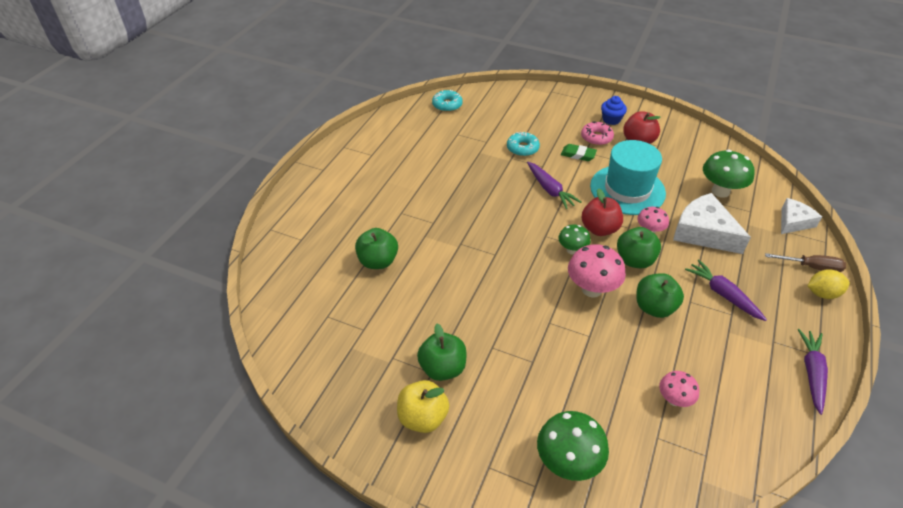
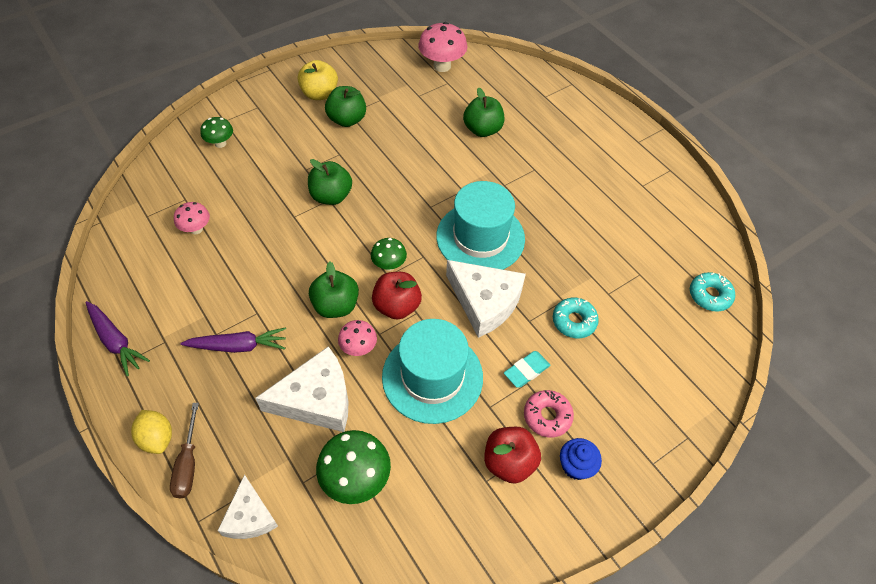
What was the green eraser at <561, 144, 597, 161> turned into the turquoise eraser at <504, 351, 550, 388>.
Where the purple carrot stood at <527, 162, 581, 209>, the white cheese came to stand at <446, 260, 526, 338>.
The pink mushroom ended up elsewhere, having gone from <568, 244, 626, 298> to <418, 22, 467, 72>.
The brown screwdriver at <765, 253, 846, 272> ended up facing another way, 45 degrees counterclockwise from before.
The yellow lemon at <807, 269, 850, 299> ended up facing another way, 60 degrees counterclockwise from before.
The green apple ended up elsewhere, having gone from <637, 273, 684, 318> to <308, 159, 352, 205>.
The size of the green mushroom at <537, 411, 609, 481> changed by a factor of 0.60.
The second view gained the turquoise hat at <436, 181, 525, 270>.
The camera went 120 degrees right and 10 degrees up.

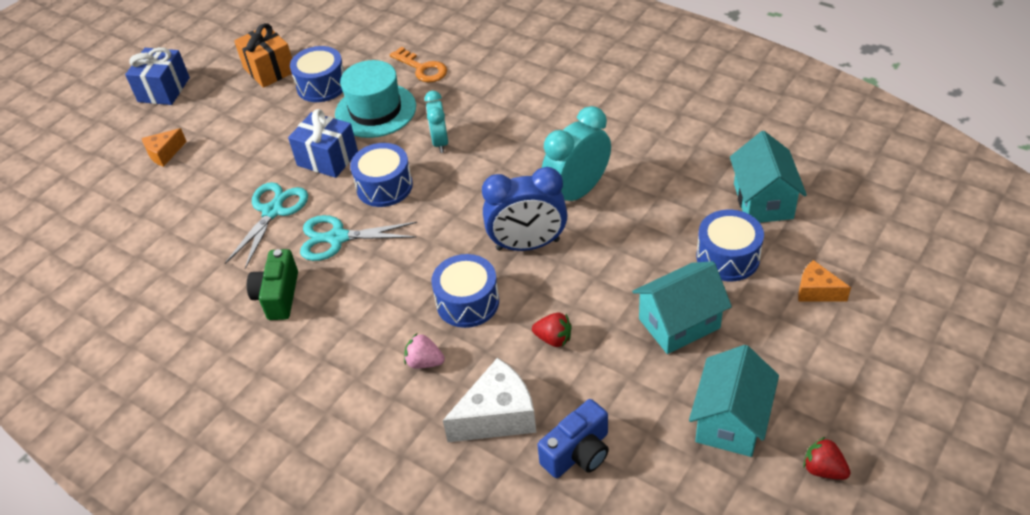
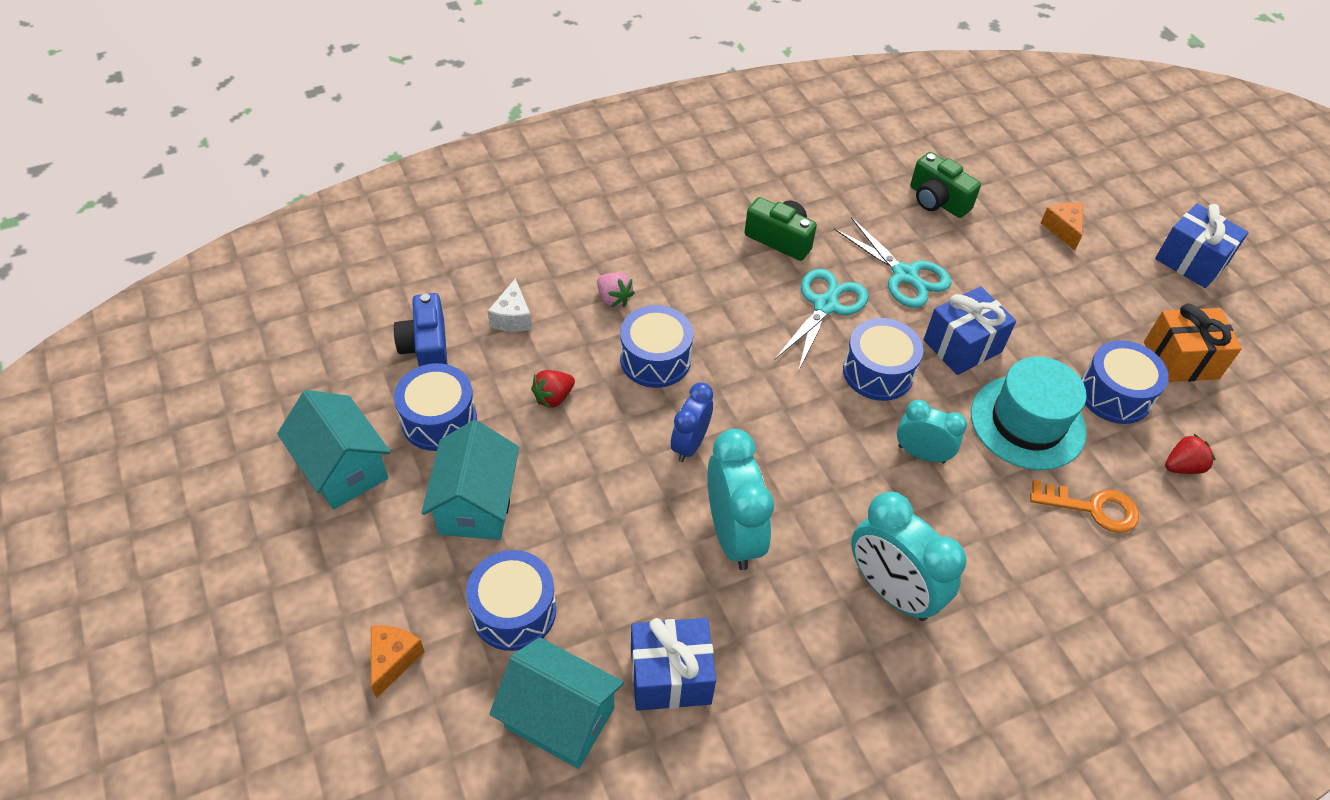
The orange key at <390, 47, 447, 82> ended up facing another way, 150 degrees counterclockwise from before.
The size of the blue clock at <482, 167, 568, 251> changed by a factor of 0.61.
The orange cheese at <798, 260, 851, 302> ended up facing another way, 45 degrees counterclockwise from before.
The pink strawberry at <404, 333, 445, 369> ended up facing another way, 90 degrees clockwise from before.
The size of the white cheese at <443, 358, 536, 442> changed by a factor of 0.58.
The red strawberry ended up elsewhere, having gone from <803, 437, 851, 480> to <1165, 434, 1215, 474>.
The second view gained the green camera at <910, 152, 981, 218>.
The second view gained the blue drum at <394, 363, 477, 451>.
The second view gained the turquoise clock at <851, 492, 967, 621>.
The second view gained the blue gift at <631, 618, 716, 711>.
The camera went 115 degrees right and 5 degrees up.

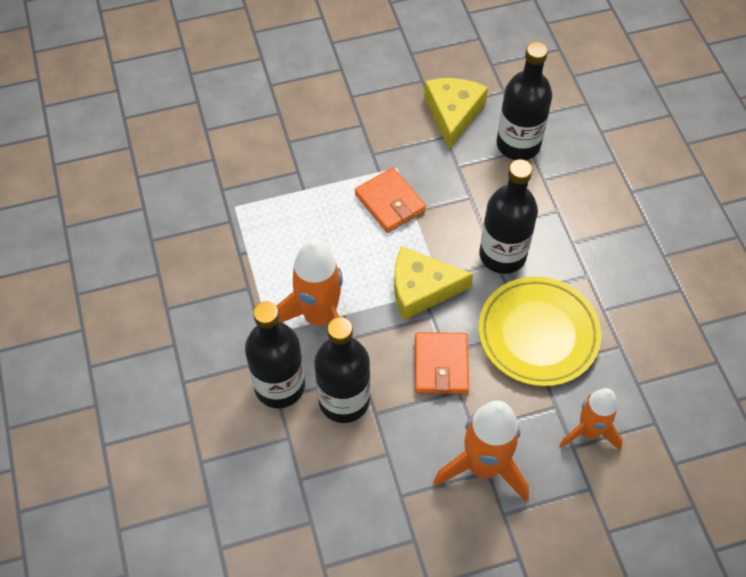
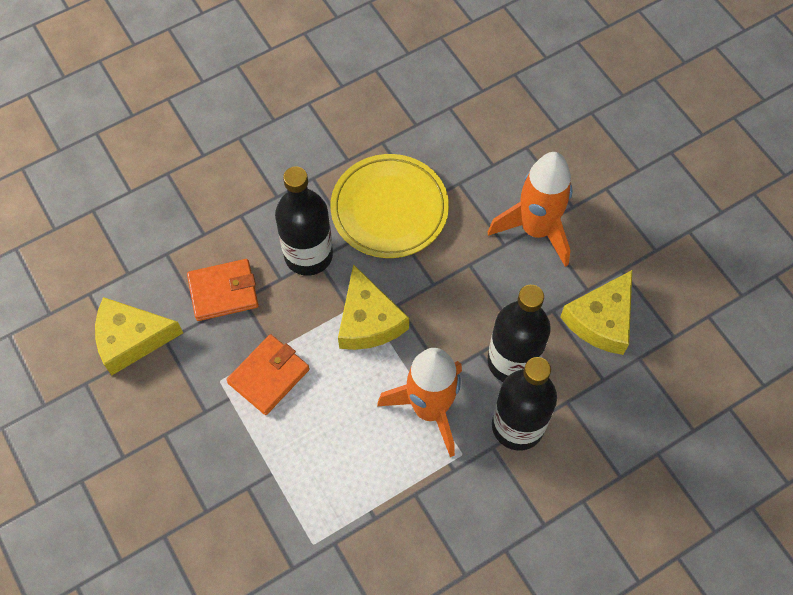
The second view lost the black bottle at <496, 42, 552, 160>.
The orange wallet ended up elsewhere, having gone from <415, 332, 469, 394> to <187, 259, 259, 321>.
The second view lost the orange rocket at <559, 388, 623, 451>.
The second view gained the yellow cheese at <560, 270, 632, 355>.
The camera went 105 degrees left and 5 degrees up.

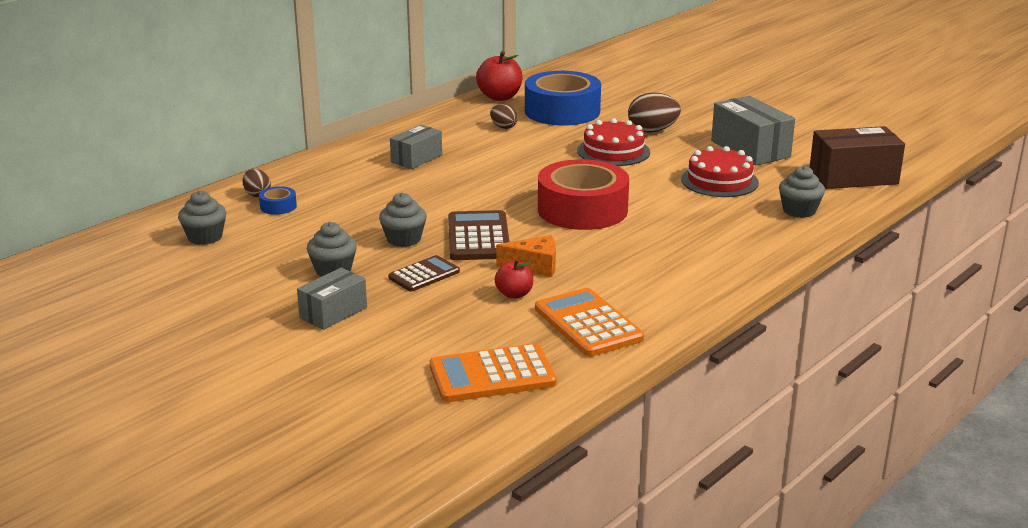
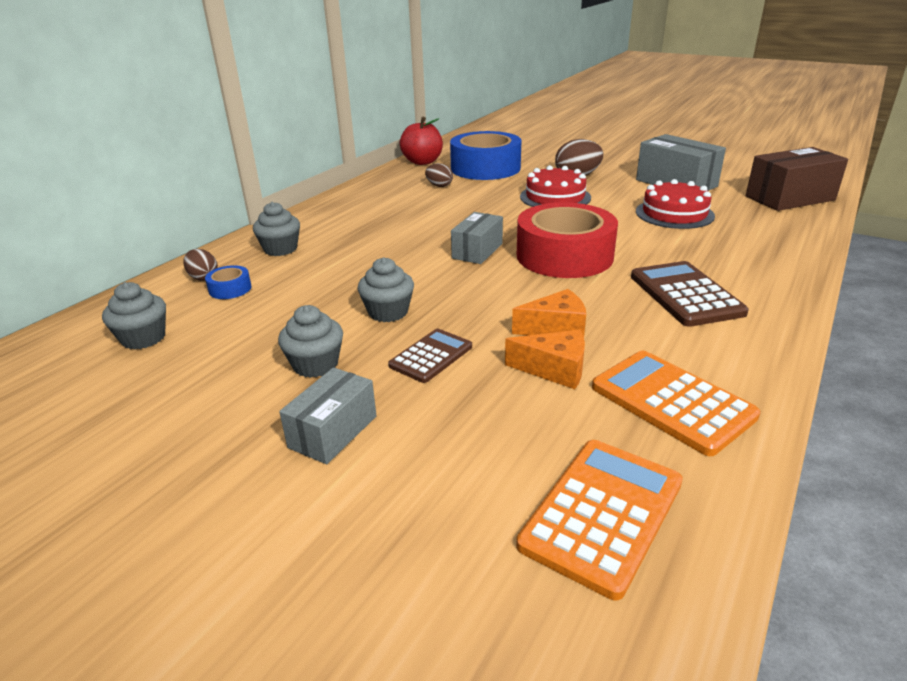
The grey box ended up elsewhere, having gone from <390, 125, 442, 169> to <451, 212, 503, 264>.
The grey cupcake ended up elsewhere, having gone from <779, 166, 825, 218> to <253, 202, 300, 256>.
The brown calculator ended up elsewhere, having gone from <448, 210, 509, 260> to <631, 261, 749, 327>.
Where the red apple stood at <495, 259, 533, 299>, the orange cheese came to stand at <505, 330, 585, 389>.
The orange calculator at <430, 343, 557, 402> ended up facing another way, 150 degrees clockwise from before.
The camera went 10 degrees left and 5 degrees up.

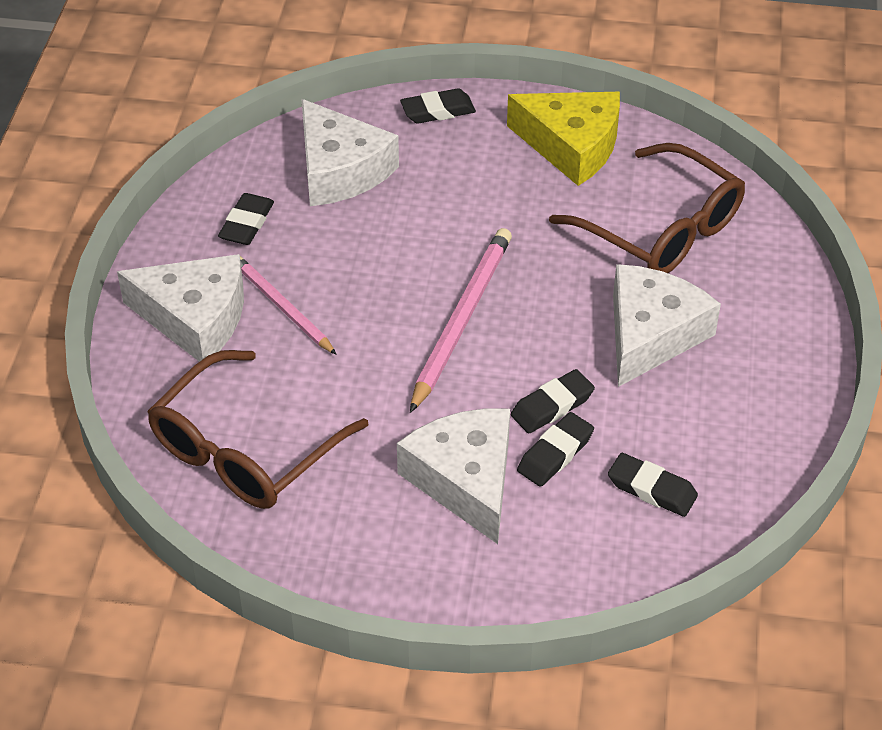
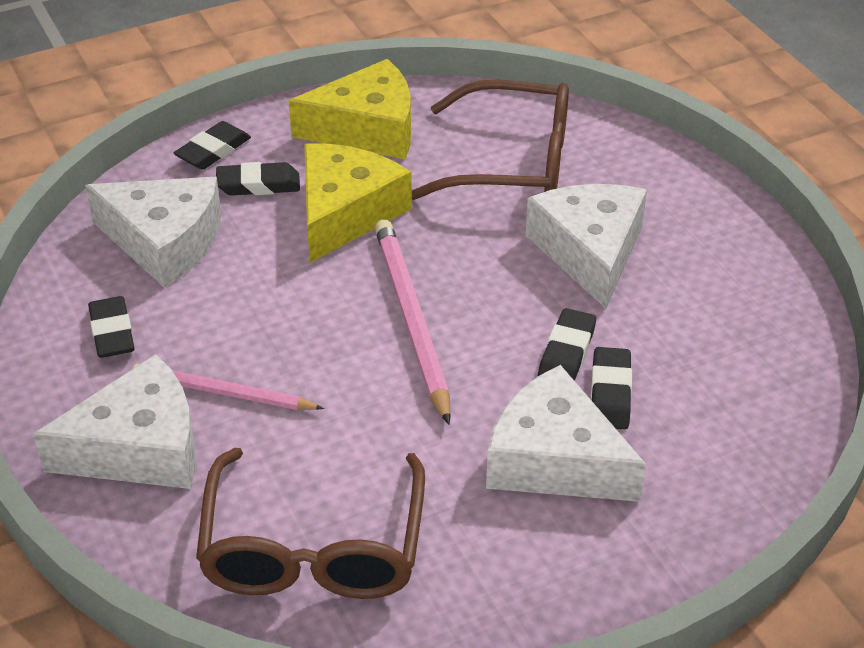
The black eraser ended up elsewhere, having gone from <608, 453, 698, 517> to <216, 162, 300, 196>.
The second view gained the yellow cheese at <304, 143, 412, 263>.
The camera went 35 degrees left and 5 degrees down.

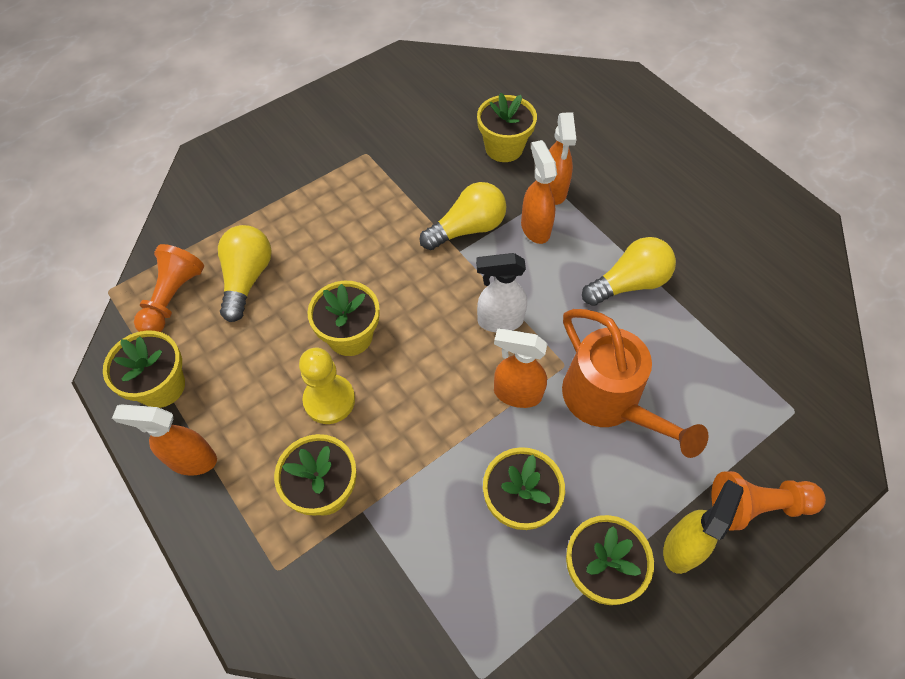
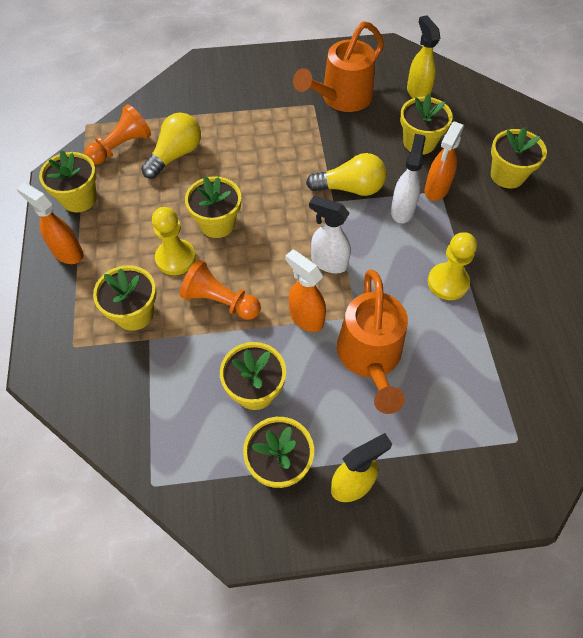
What was the orange spray bottle at <521, 140, 557, 244> turned into the white spray bottle at <391, 134, 426, 223>.
Where the yellow light bulb stood at <582, 237, 676, 306>, the yellow pawn came to stand at <428, 232, 477, 300>.
The orange pawn ended up elsewhere, having gone from <711, 471, 826, 531> to <180, 259, 261, 320>.
The second view gained the yellow spray bottle at <407, 15, 440, 98>.
The second view gained the orange watering can at <293, 21, 384, 112>.
The second view gained the yellow flower pot at <491, 127, 547, 188>.
The camera went 30 degrees right and 0 degrees up.

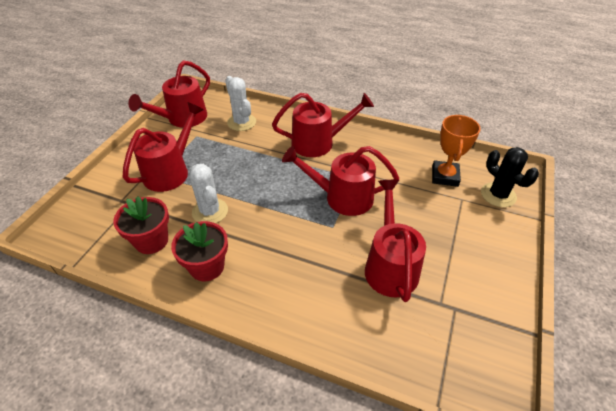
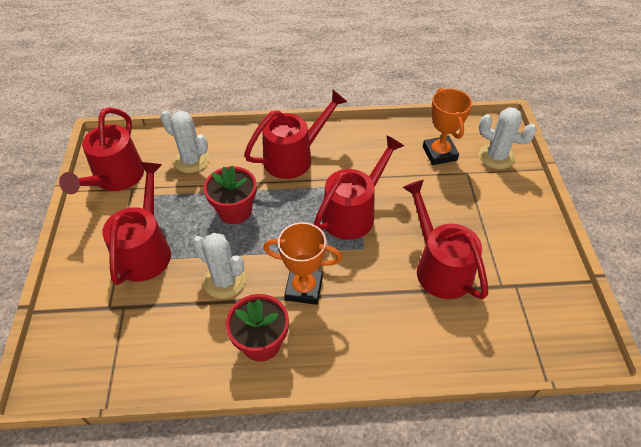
The red watering can at <282, 146, 399, 216> ended up facing another way, 150 degrees clockwise from before.
What was the black cactus at <481, 147, 539, 207> turned into the white cactus at <479, 107, 537, 169>.
The red flower pot ended up elsewhere, having gone from <113, 197, 169, 254> to <204, 166, 256, 224>.
The second view gained the orange trophy at <263, 222, 342, 305>.
The camera went 25 degrees left and 5 degrees up.

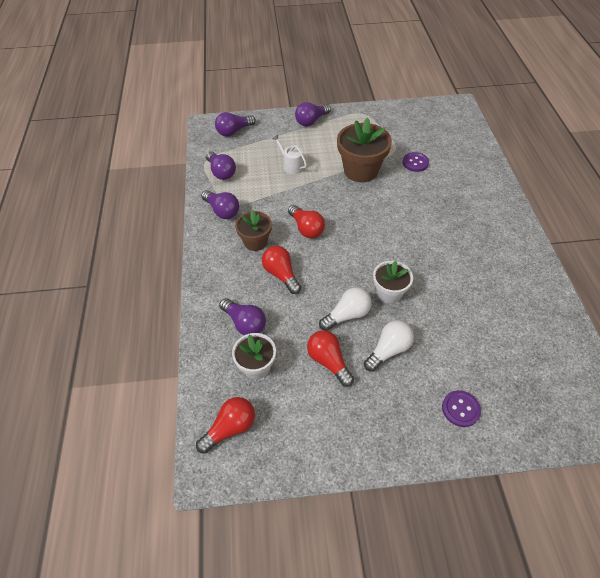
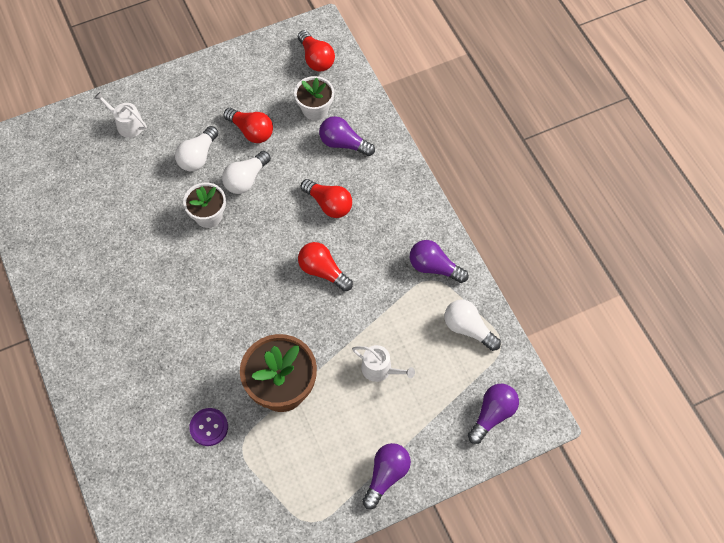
What was the purple light bulb at <206, 151, 236, 180> turned into the white light bulb at <445, 300, 501, 351>.
The second view lost the brown flower pot at <235, 210, 272, 251>.
Where the purple button stood at <442, 390, 481, 427>, the white watering can came to stand at <94, 91, 147, 138>.
The red light bulb at <196, 397, 255, 454> ended up facing another way, 60 degrees counterclockwise from before.
The camera went 160 degrees right and 10 degrees up.

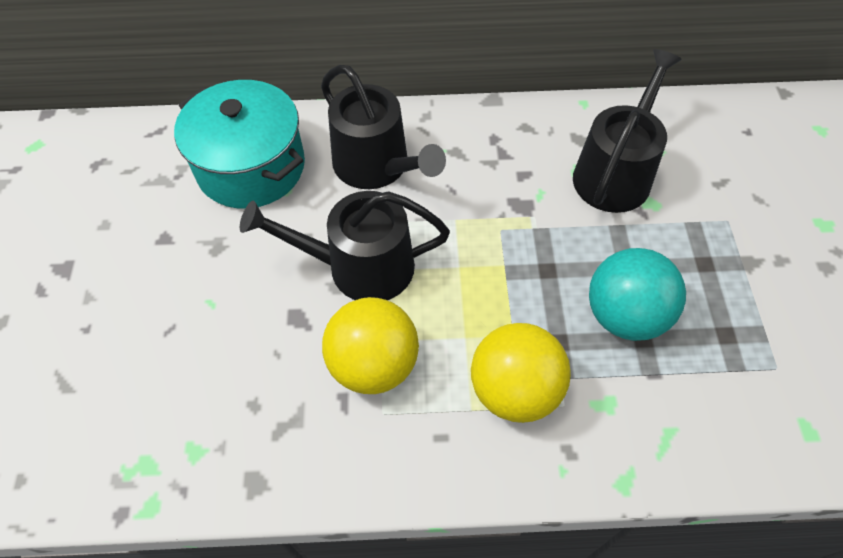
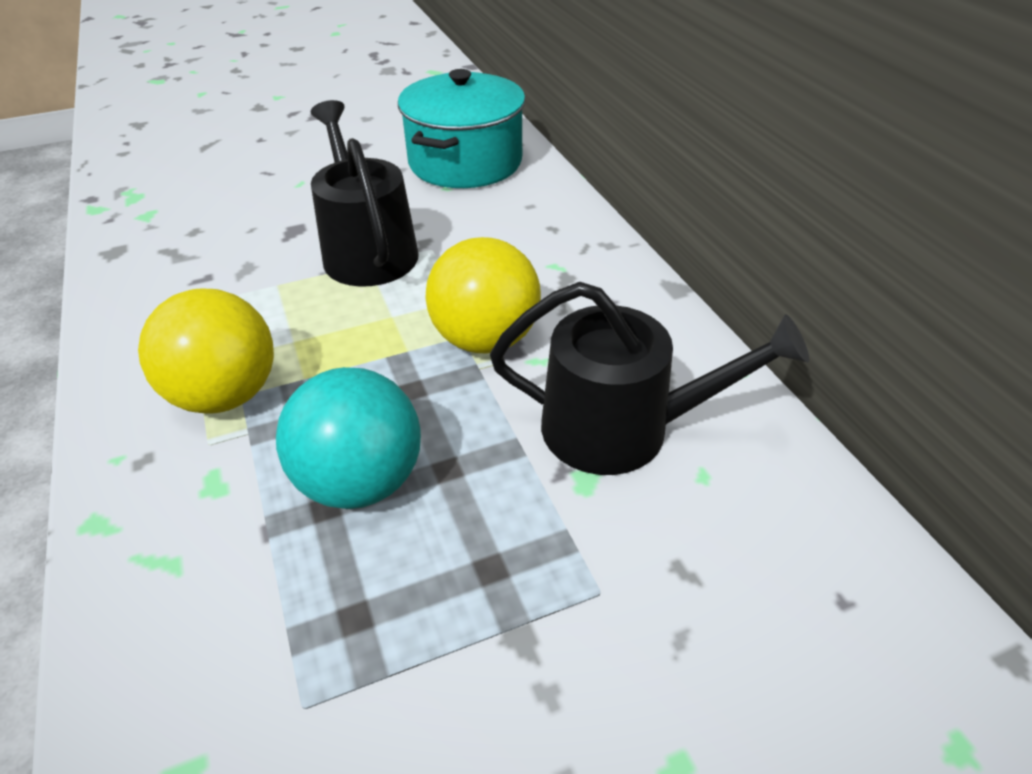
The second view lost the black watering can at <321, 65, 446, 189>.
The yellow ball ended up elsewhere, having gone from <322, 297, 419, 394> to <426, 237, 541, 353>.
The camera went 70 degrees right and 15 degrees down.

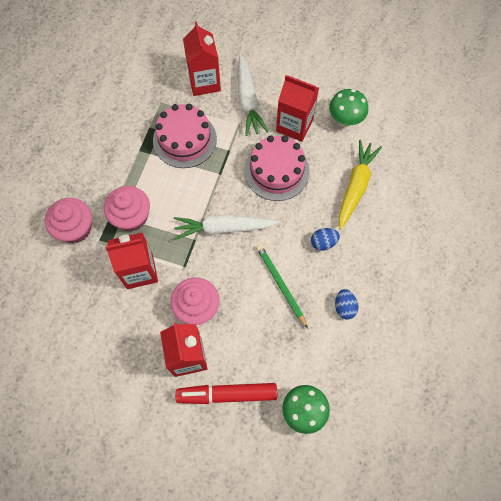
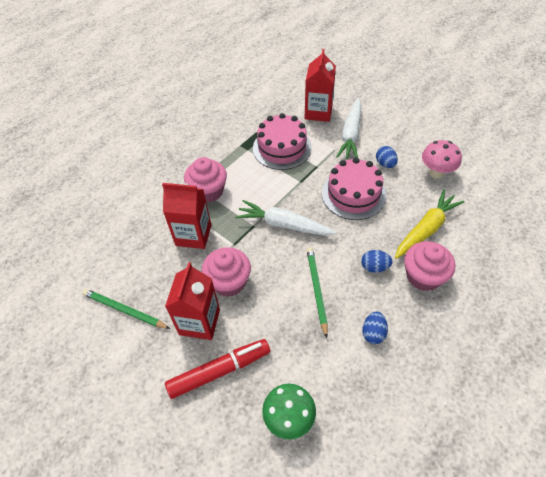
Where the red carton stood at <276, 75, 319, 142>, the blue egg came to stand at <376, 146, 398, 168>.
What was the green mushroom at <329, 89, 368, 127> turned into the pink mushroom at <422, 140, 462, 178>.
The pink cupcake ended up elsewhere, having gone from <45, 198, 92, 243> to <404, 241, 455, 291>.
The red marker at <175, 383, 277, 404> ended up facing another way, 135 degrees clockwise from before.
The second view gained the green pencil at <82, 289, 170, 329>.
The camera went 25 degrees right and 15 degrees down.

